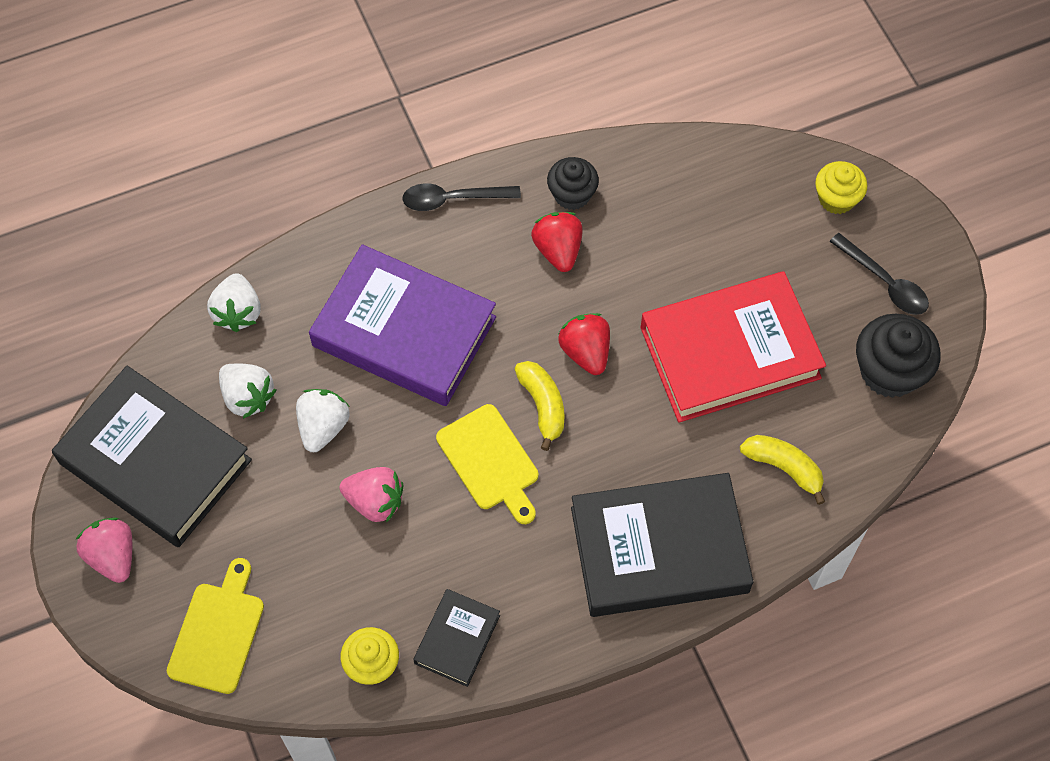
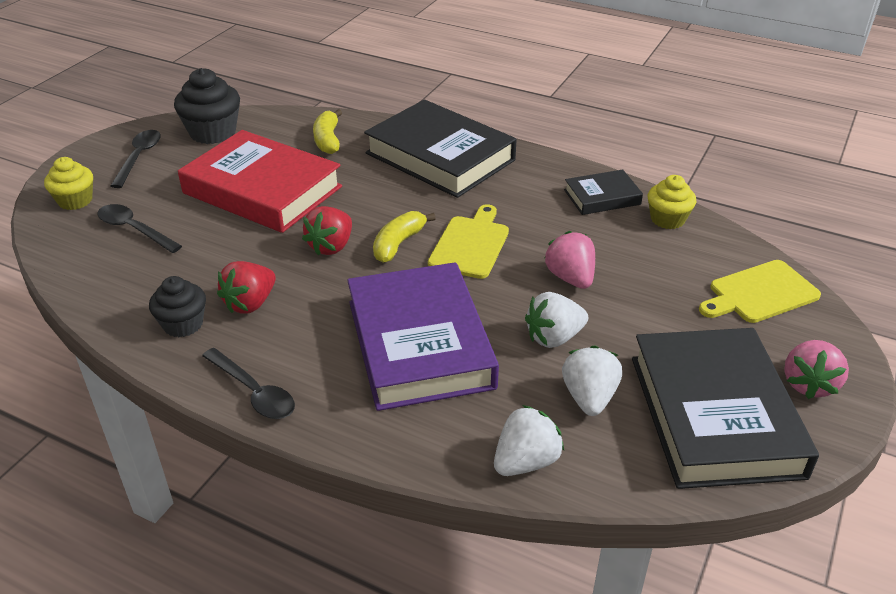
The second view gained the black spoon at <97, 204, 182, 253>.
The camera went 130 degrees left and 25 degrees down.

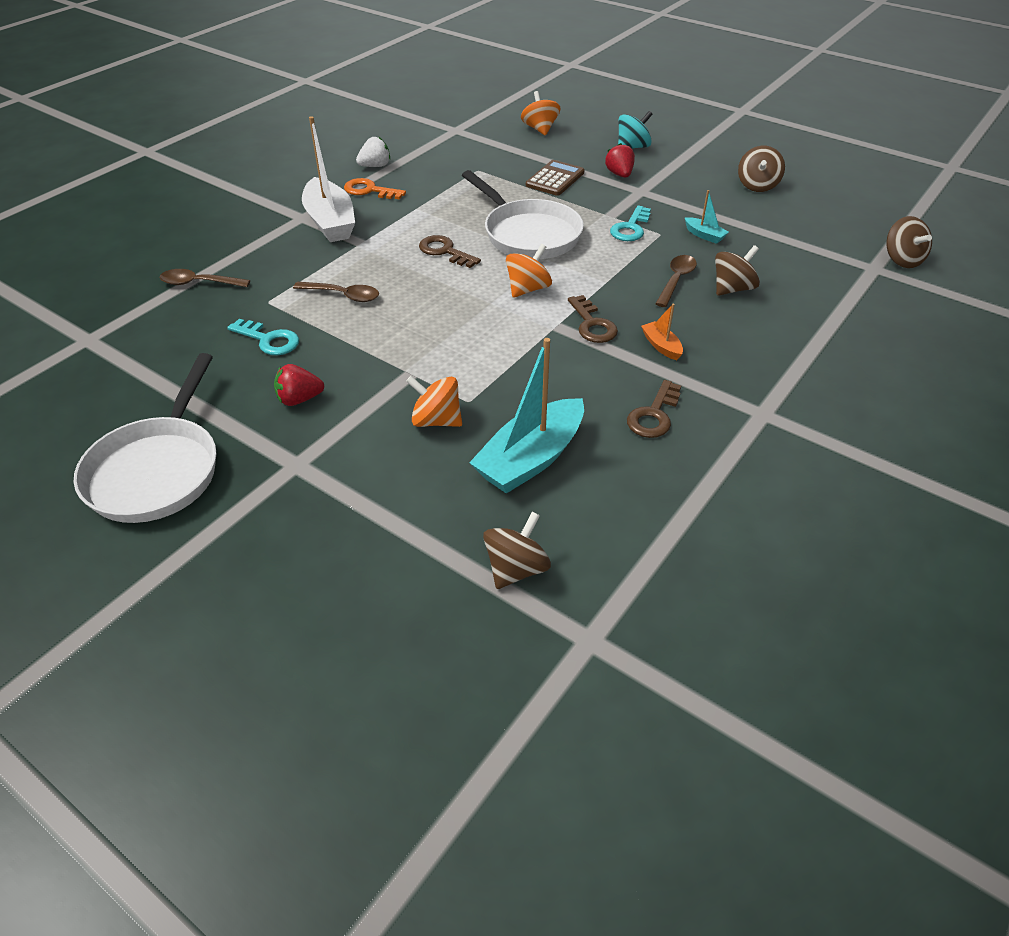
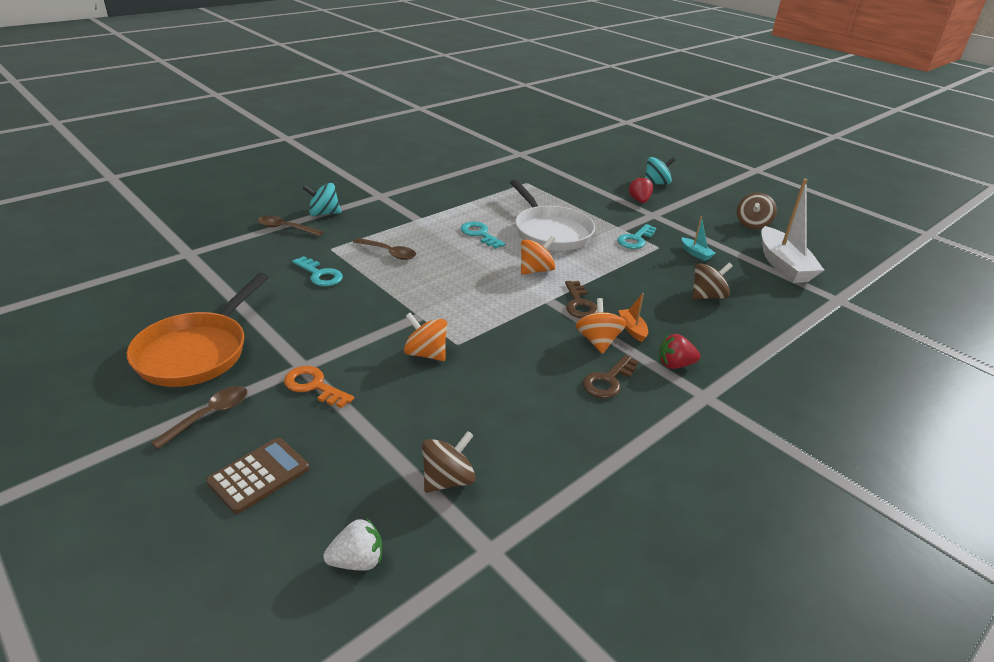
The orange spinning top ended up elsewhere, having gone from <521, 91, 561, 136> to <576, 298, 627, 354>.
The white boat ended up elsewhere, having gone from <302, 116, 355, 242> to <761, 179, 824, 283>.
The white strawberry ended up elsewhere, having gone from <356, 137, 390, 167> to <323, 518, 382, 571>.
The brown calculator ended up elsewhere, having gone from <526, 160, 584, 196> to <206, 438, 309, 514>.
The orange key ended up elsewhere, having gone from <344, 178, 406, 200> to <284, 366, 354, 408>.
The second view lost the brown spinning top at <886, 216, 932, 268>.
What was the brown key at <419, 235, 481, 268> turned into the turquoise key at <461, 222, 505, 249>.
The brown spoon ended up elsewhere, having gone from <655, 255, 697, 307> to <151, 386, 247, 449>.
The second view lost the turquoise boat at <469, 338, 584, 494>.
What was the white pan at <74, 353, 216, 523> turned into the orange pan at <127, 273, 269, 387>.
The red strawberry ended up elsewhere, having gone from <274, 364, 324, 406> to <659, 334, 700, 369>.
The second view gained the turquoise spinning top at <302, 183, 341, 216>.
The camera went 10 degrees right and 10 degrees down.

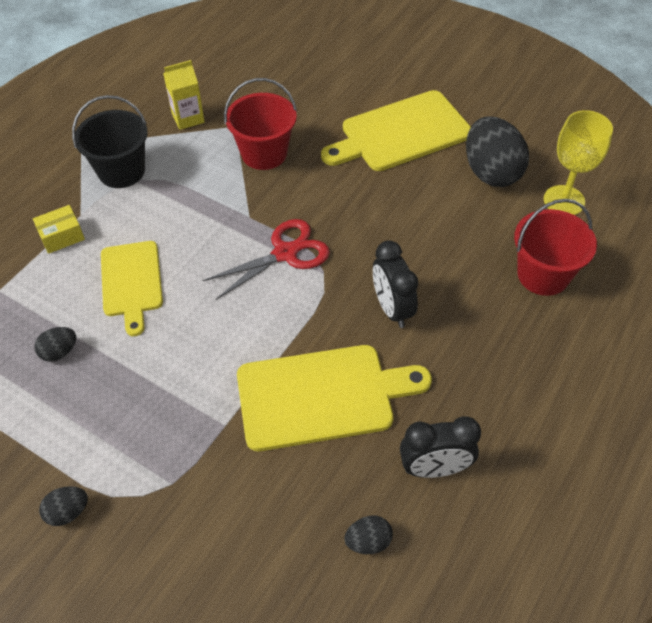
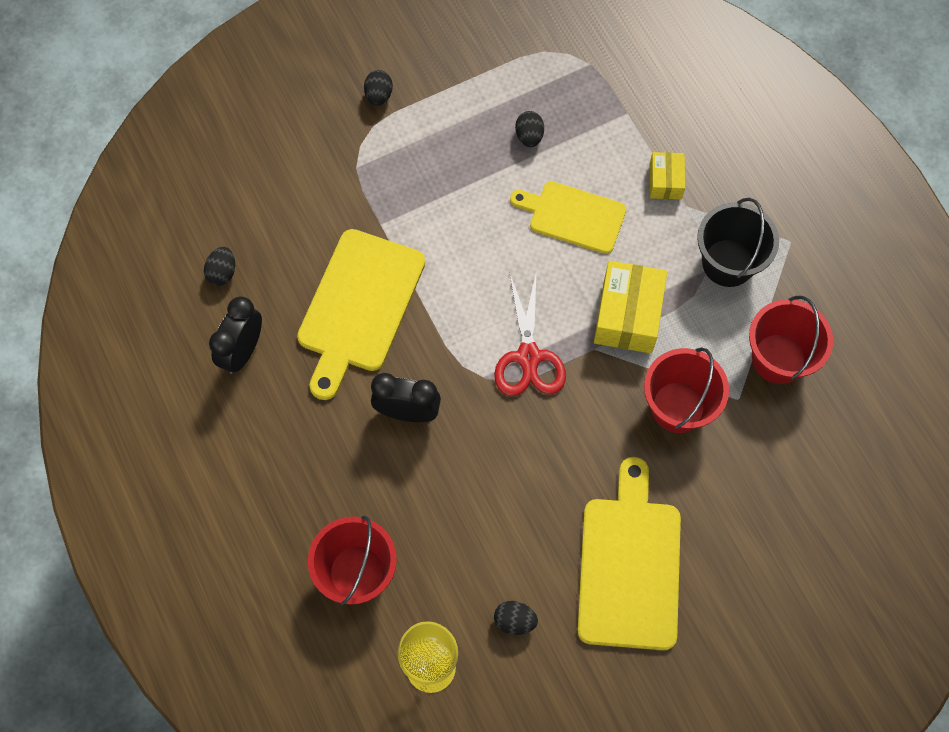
Where the yellow carton stood at <163, 60, 205, 130>, the red bucket came to stand at <749, 296, 833, 384>.
The size of the black egg at <466, 116, 529, 187> changed by a factor of 0.47.
The second view gained the yellow box at <594, 261, 667, 353>.
The camera went 120 degrees right and 15 degrees up.

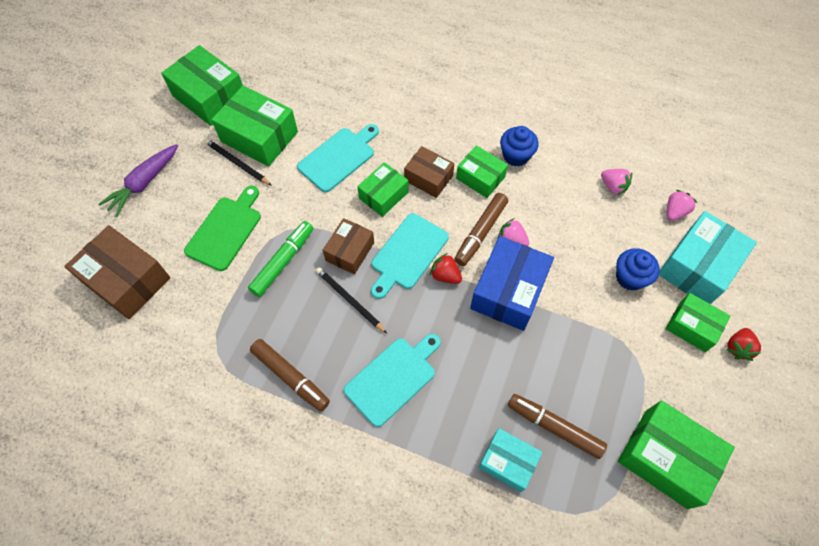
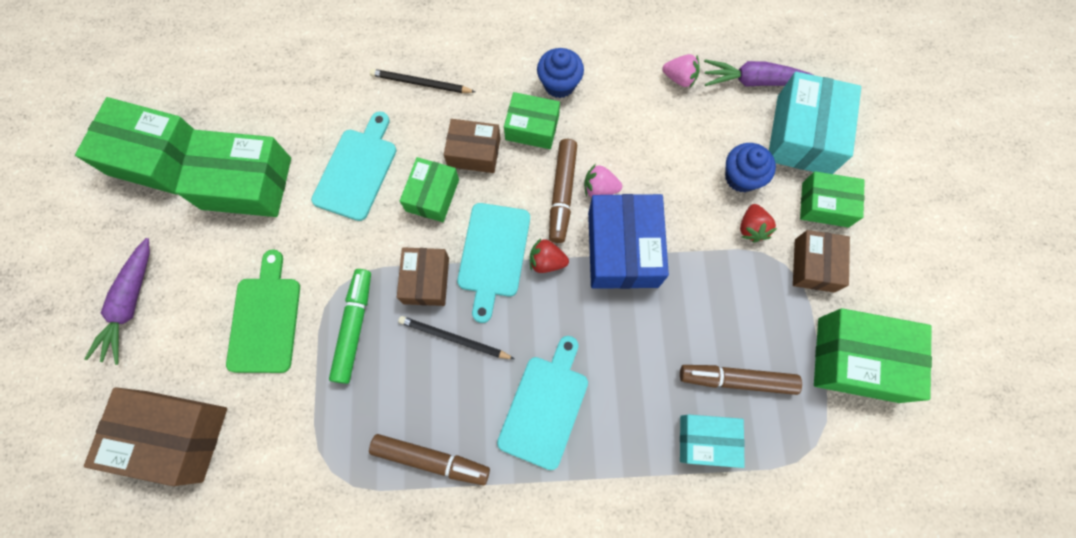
The black pencil ended up elsewhere, having gone from <205, 139, 272, 186> to <370, 69, 476, 93>.
Where the pink strawberry stood at <667, 190, 697, 221>, the purple carrot came to stand at <704, 59, 813, 87>.
The red strawberry ended up elsewhere, having gone from <726, 328, 761, 361> to <740, 204, 777, 242>.
The second view gained the brown box at <793, 230, 850, 292>.
The camera went 25 degrees left and 10 degrees up.

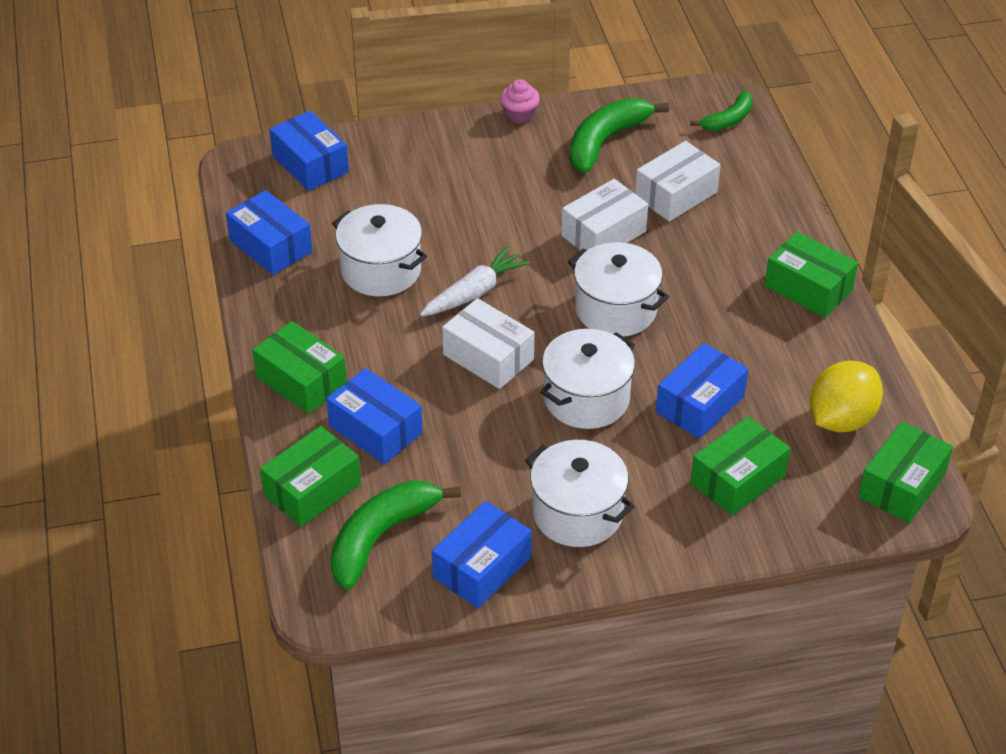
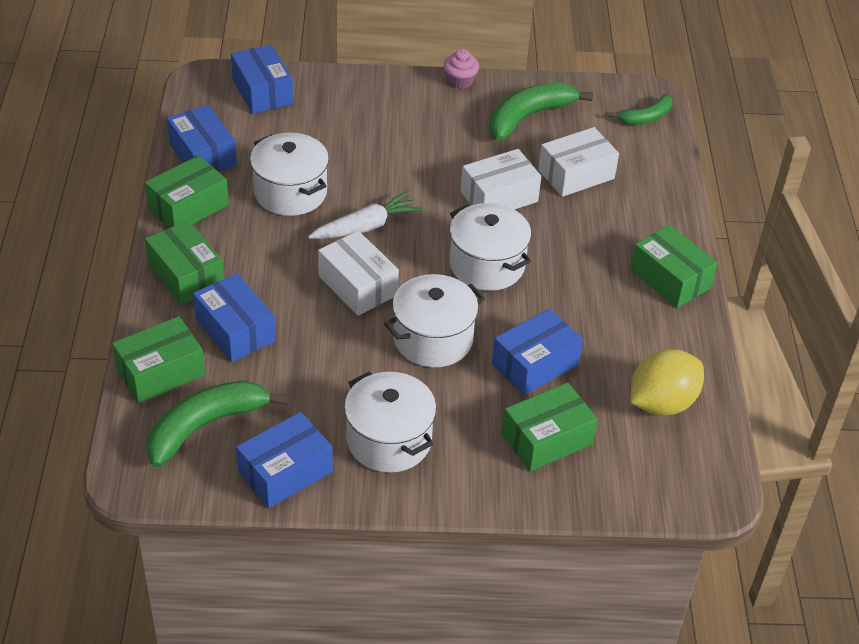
The green box ended up elsewhere, having gone from <858, 421, 953, 523> to <145, 155, 229, 228>.
The camera went 10 degrees right and 0 degrees up.

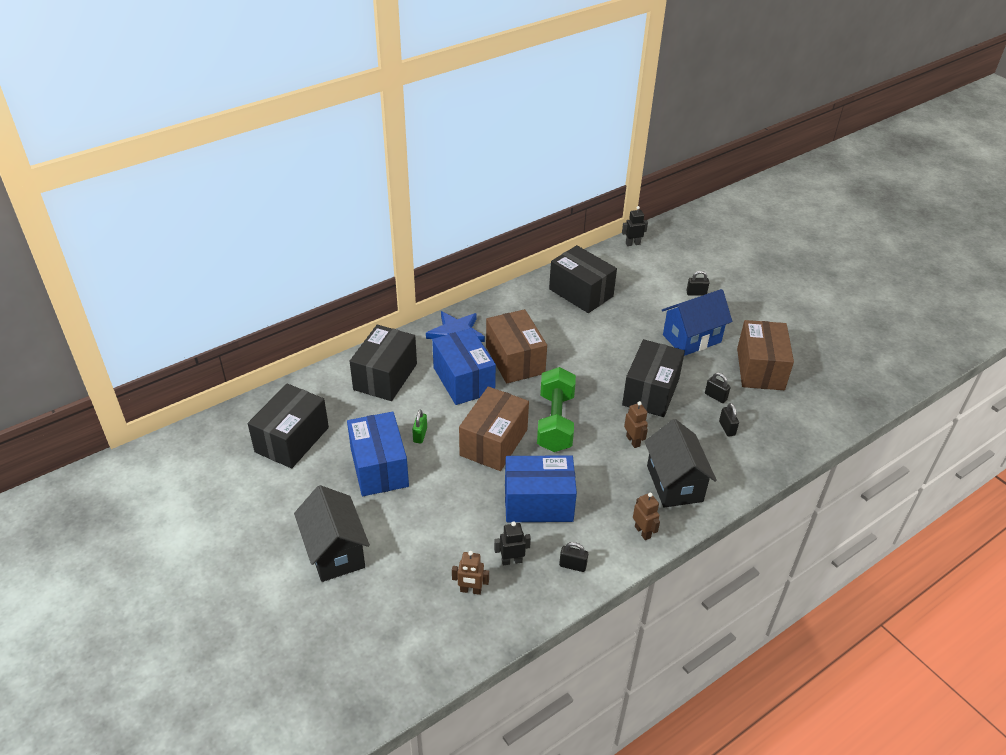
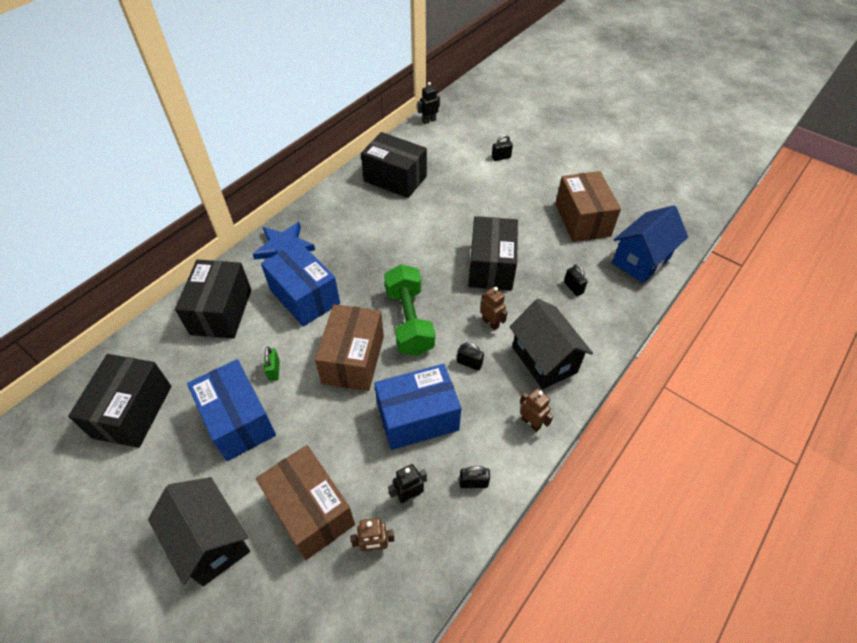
The blue house ended up elsewhere, having gone from <662, 289, 732, 356> to <612, 205, 688, 283>.
The brown box ended up elsewhere, having gone from <486, 309, 547, 383> to <256, 445, 355, 560>.
The black padlock ended up elsewhere, having gone from <705, 373, 731, 403> to <457, 342, 484, 371>.
The camera went 15 degrees left and 10 degrees up.

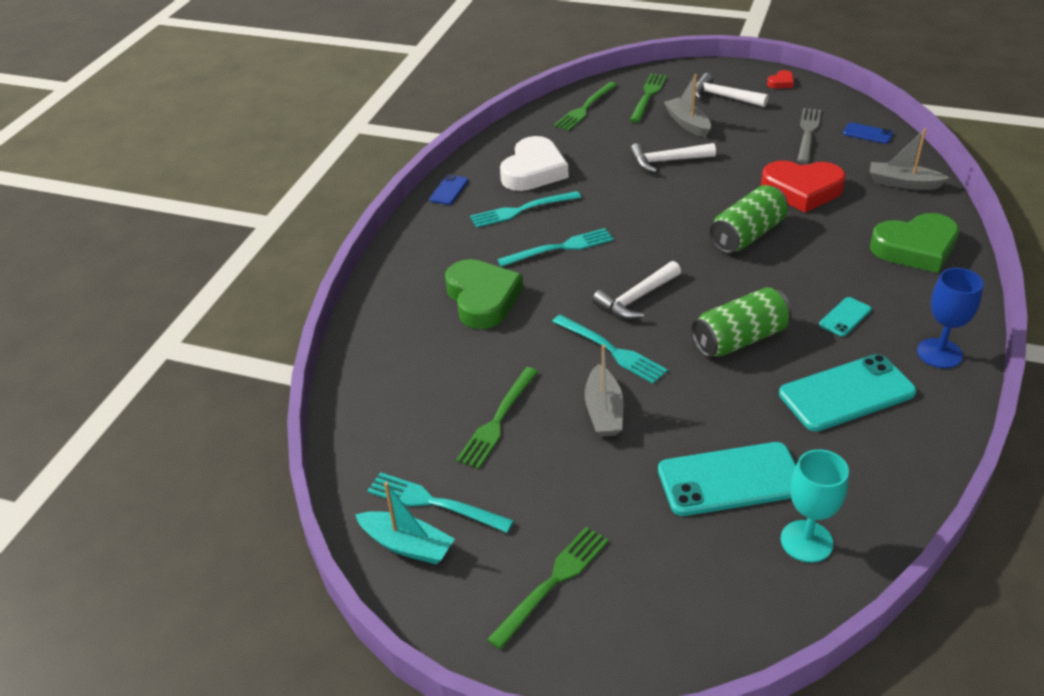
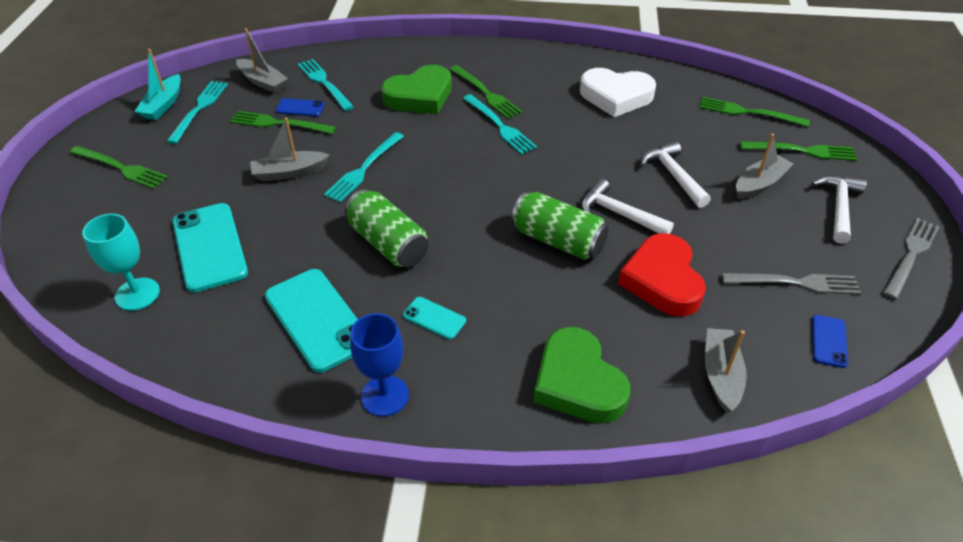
Where the red heart stood at <767, 70, 794, 89>, the grey fork came to stand at <883, 218, 939, 300>.
The blue phone ended up elsewhere, having gone from <429, 175, 468, 205> to <276, 98, 325, 117>.
The turquoise fork ended up elsewhere, having gone from <470, 191, 581, 228> to <298, 59, 354, 111>.
The white hammer ended up elsewhere, having gone from <592, 261, 681, 319> to <581, 179, 674, 234>.
The second view gained the grey boat at <236, 28, 288, 93>.
The second view gained the green fork at <450, 65, 522, 119>.
The camera went 75 degrees right and 5 degrees up.

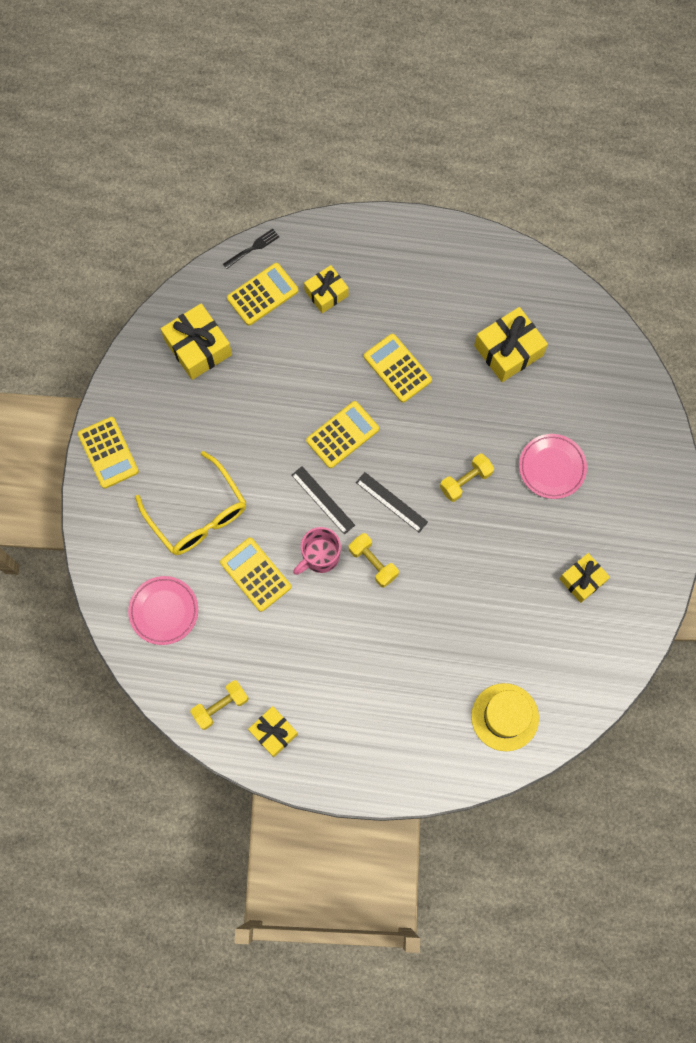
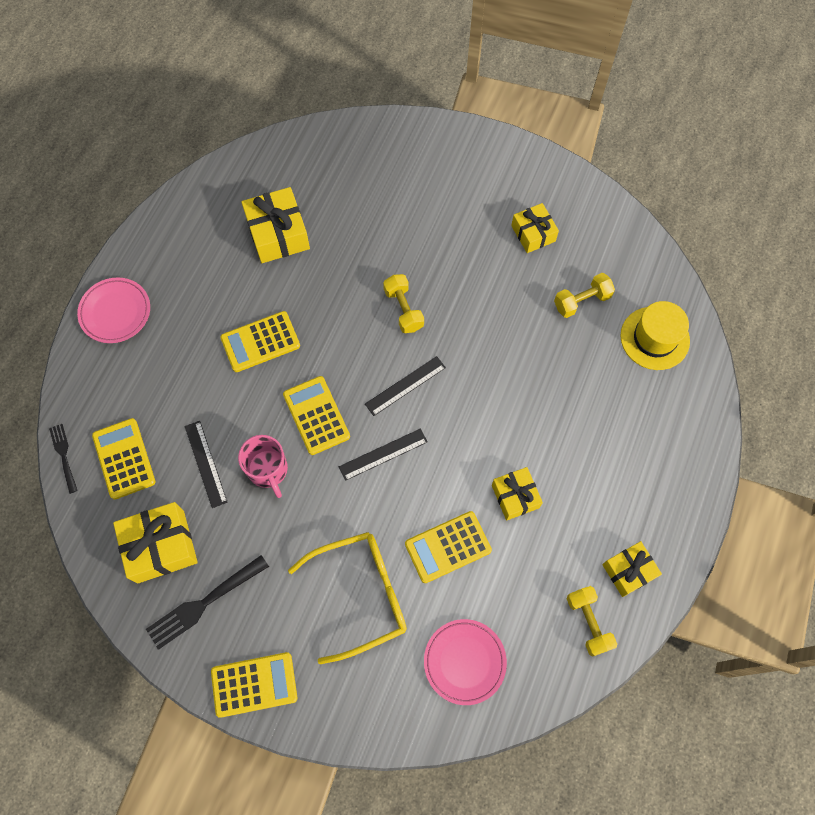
The yellow gift ended up elsewhere, having gone from <304, 265, 349, 313> to <492, 467, 543, 520>.
The pink plate ended up elsewhere, having gone from <519, 434, 587, 499> to <77, 278, 150, 343>.
The pink mug ended up elsewhere, having gone from <293, 527, 341, 575> to <238, 435, 288, 498>.
The yellow dumbbell ended up elsewhere, having gone from <349, 533, 399, 588> to <554, 273, 615, 318>.
The second view gained the black ruler at <185, 421, 228, 508>.
The second view gained the black fork at <146, 555, 269, 650>.
The camera went 75 degrees left and 5 degrees down.

